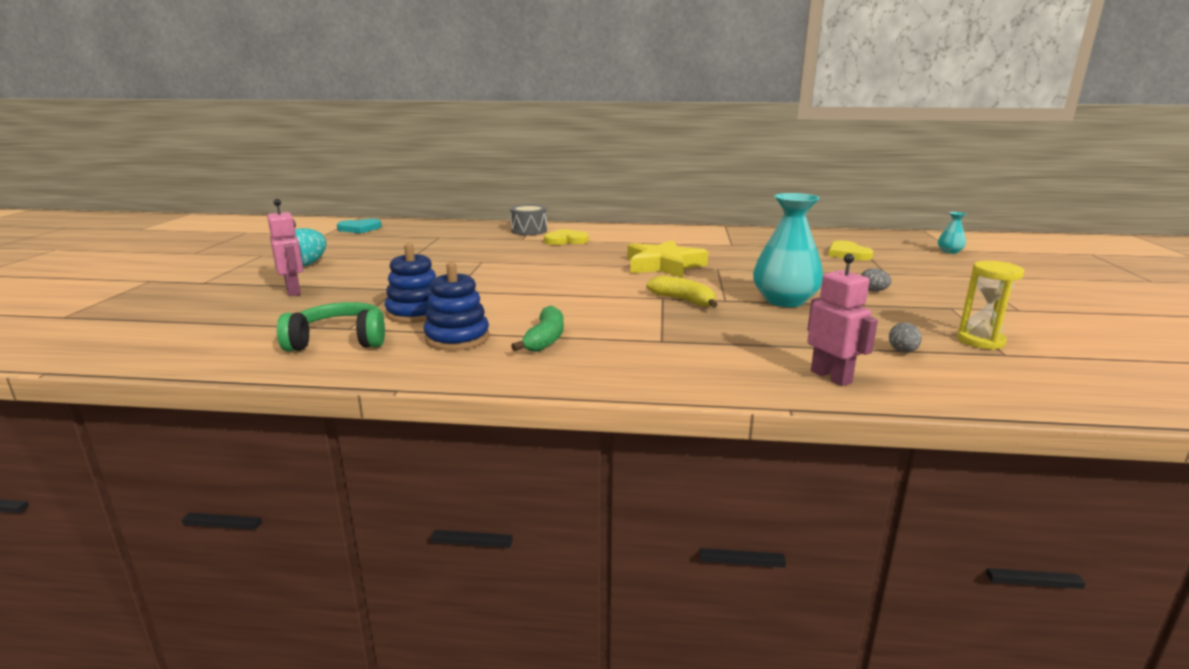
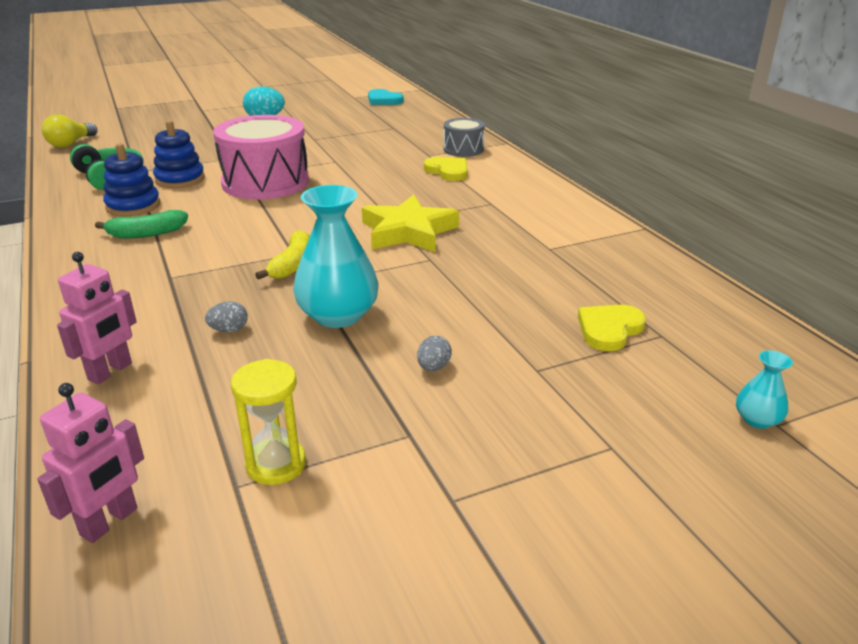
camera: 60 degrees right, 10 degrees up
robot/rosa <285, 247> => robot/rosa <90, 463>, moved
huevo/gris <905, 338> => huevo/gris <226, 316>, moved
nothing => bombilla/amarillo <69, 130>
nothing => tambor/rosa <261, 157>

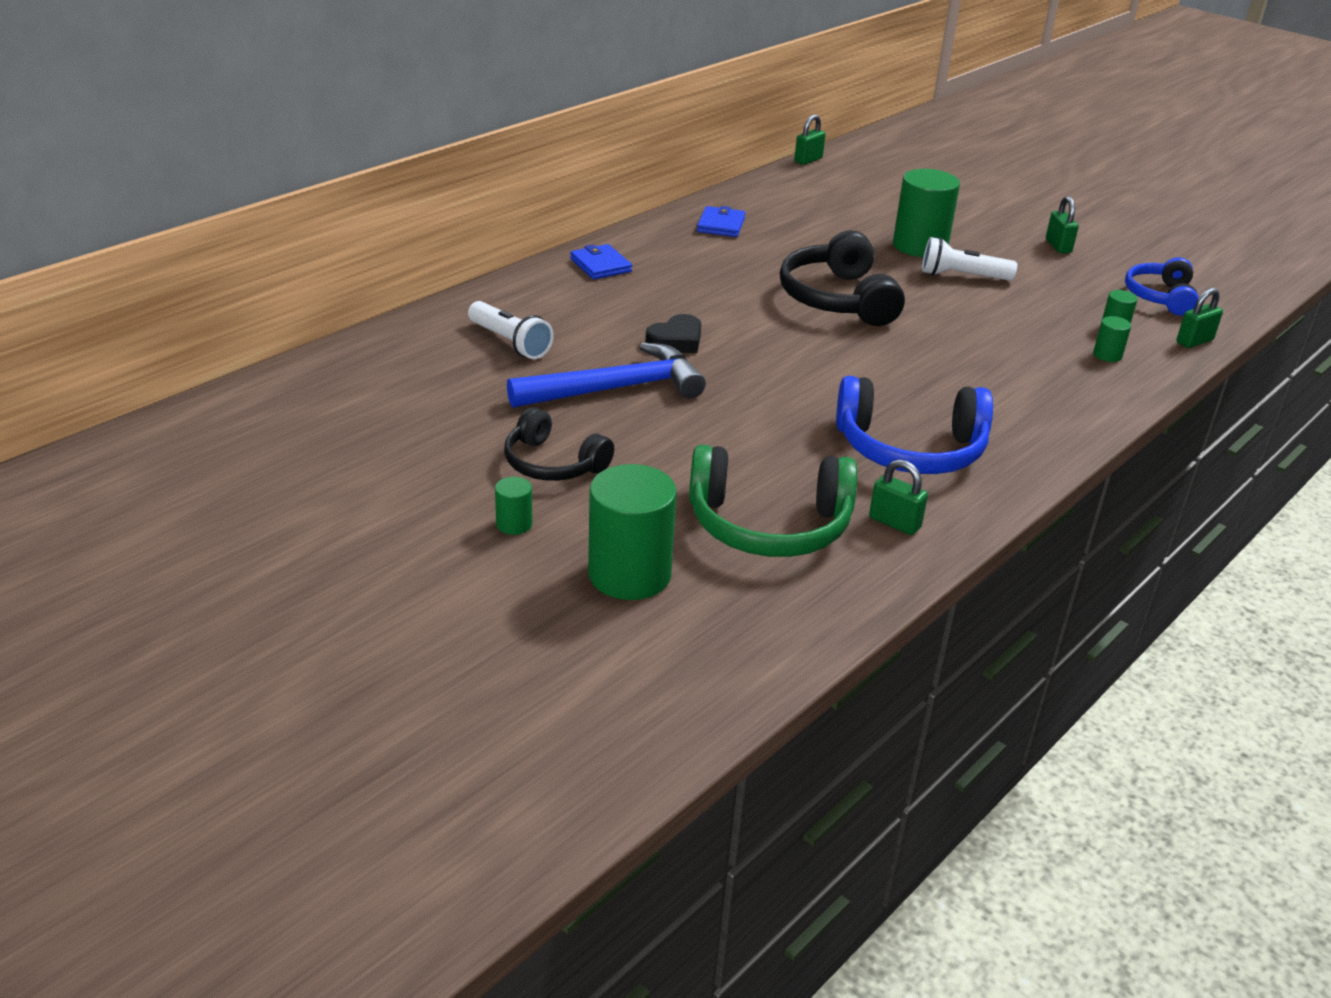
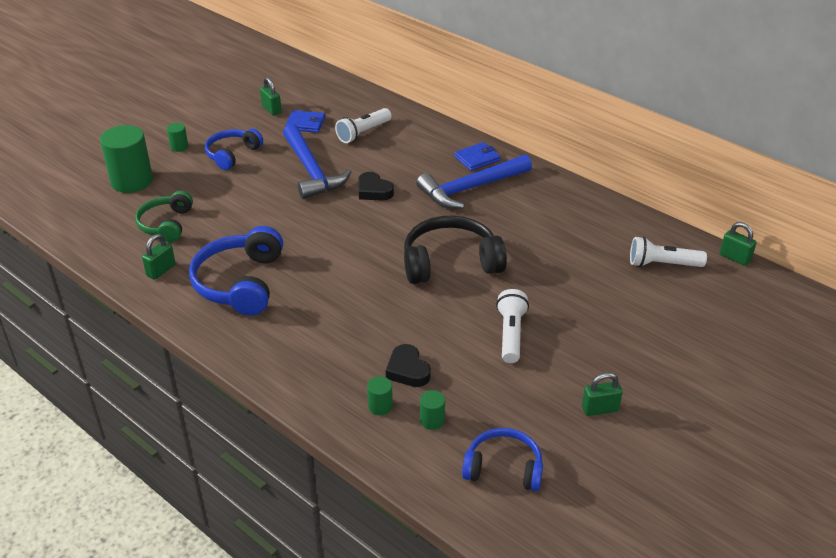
camera: 90 degrees right, 5 degrees up
auriculares/negro <559, 444> => auriculares/azul <234, 149>
auriculares/verde <773, 501> => auriculares/verde <164, 216>, x0.64
cartera/azul <721, 221> => cartera/azul <305, 121>, moved
cilindro/verde <926, 213> => nothing
candado/verde <1200, 318> => candado/verde <271, 96>, moved
nothing => corazón/negro <408, 365>
nothing => martillo/azul <474, 182>
nothing => lámpara de mano/blanco <668, 251>

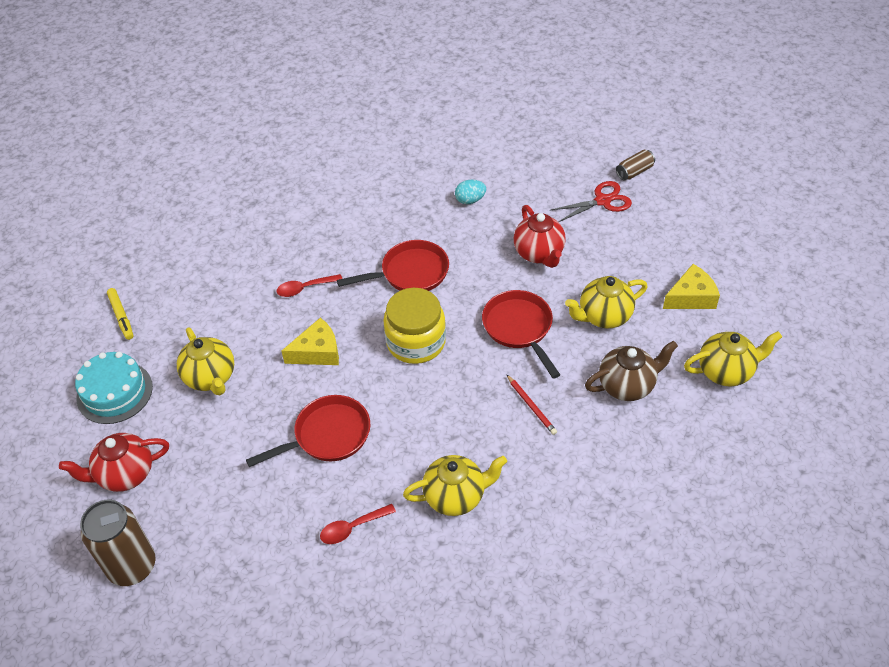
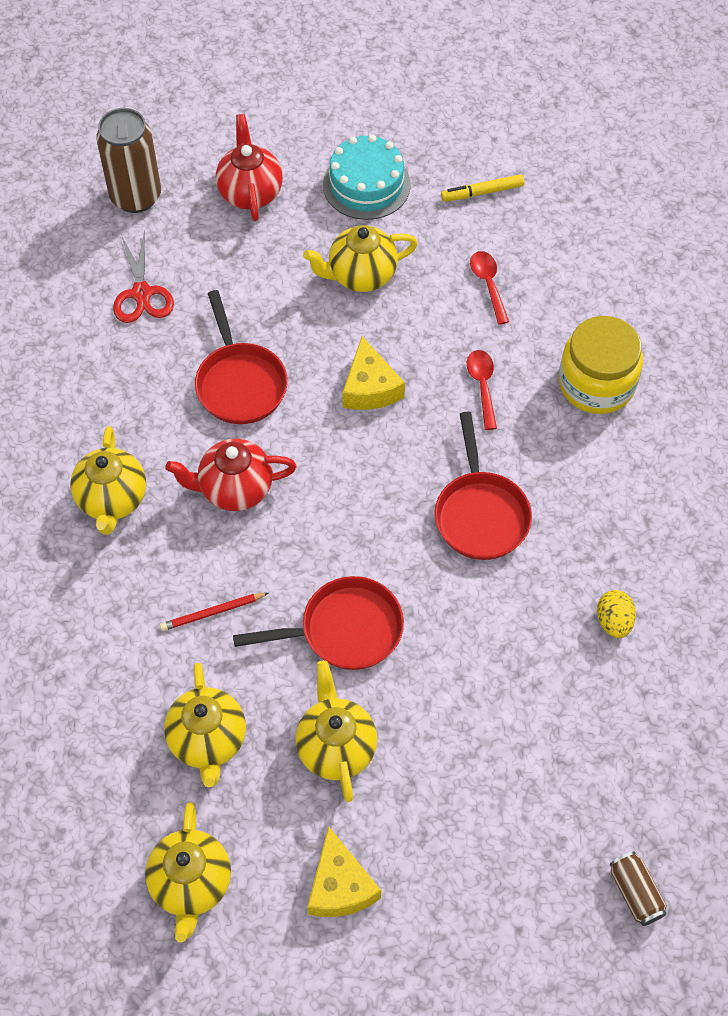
camera: 100 degrees right, 10 degrees up
cuchara/rojo <358, 524> => cuchara/rojo <489, 288>, moved
tarro/amarillo <414, 326> => tarro/amarillo <601, 365>, moved
huevo/turquesa <470, 192> => huevo/amarillo <616, 614>
tetera/rojo <540, 236> => tetera/rojo <231, 475>, moved
tijeras/rojo <591, 201> => tijeras/rojo <143, 276>, moved
tetera/marrón <631, 371> => tetera/amarillo <205, 725>

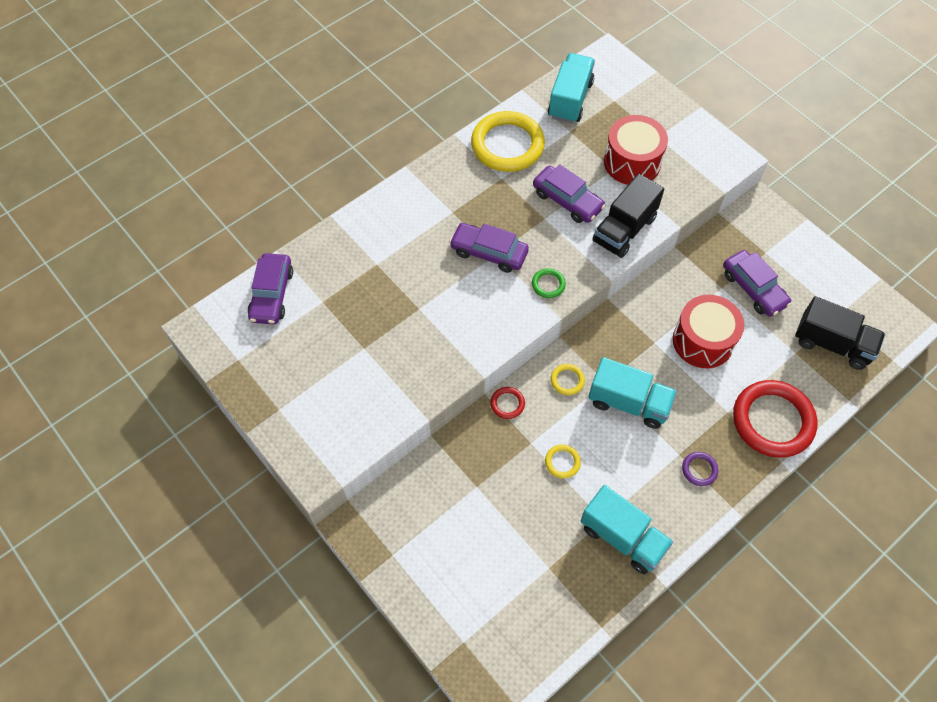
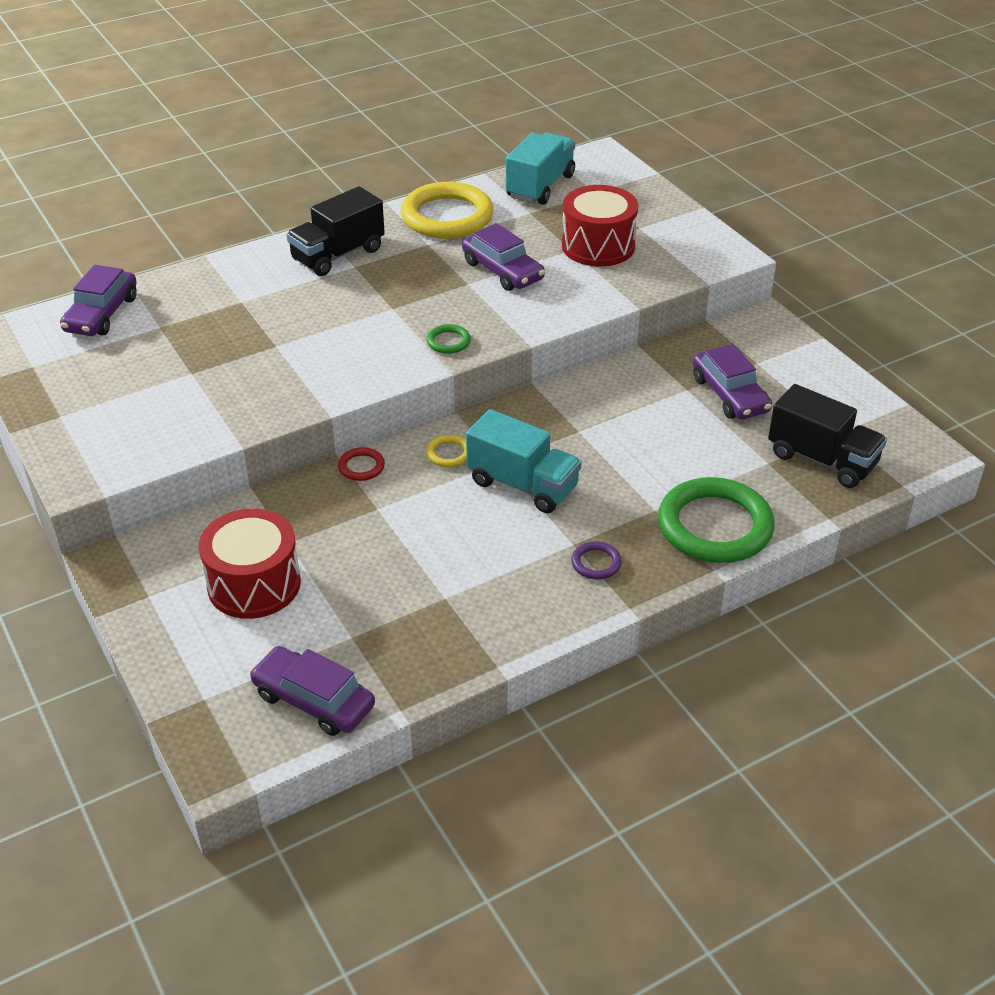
camera: 10 degrees right, 20 degrees down
coche/morado <489, 248> => coche/morado <312, 691>, moved
anillo/amarillo <563, 461> => nothing
camión/turquesa <627, 529> => nothing
camión/negro <628, 216> => camión/negro <335, 231>, moved
tambor/rojo <708, 331> => tambor/rojo <250, 563>, moved
anillo/rojo <775, 419> => anillo/verde <716, 520>

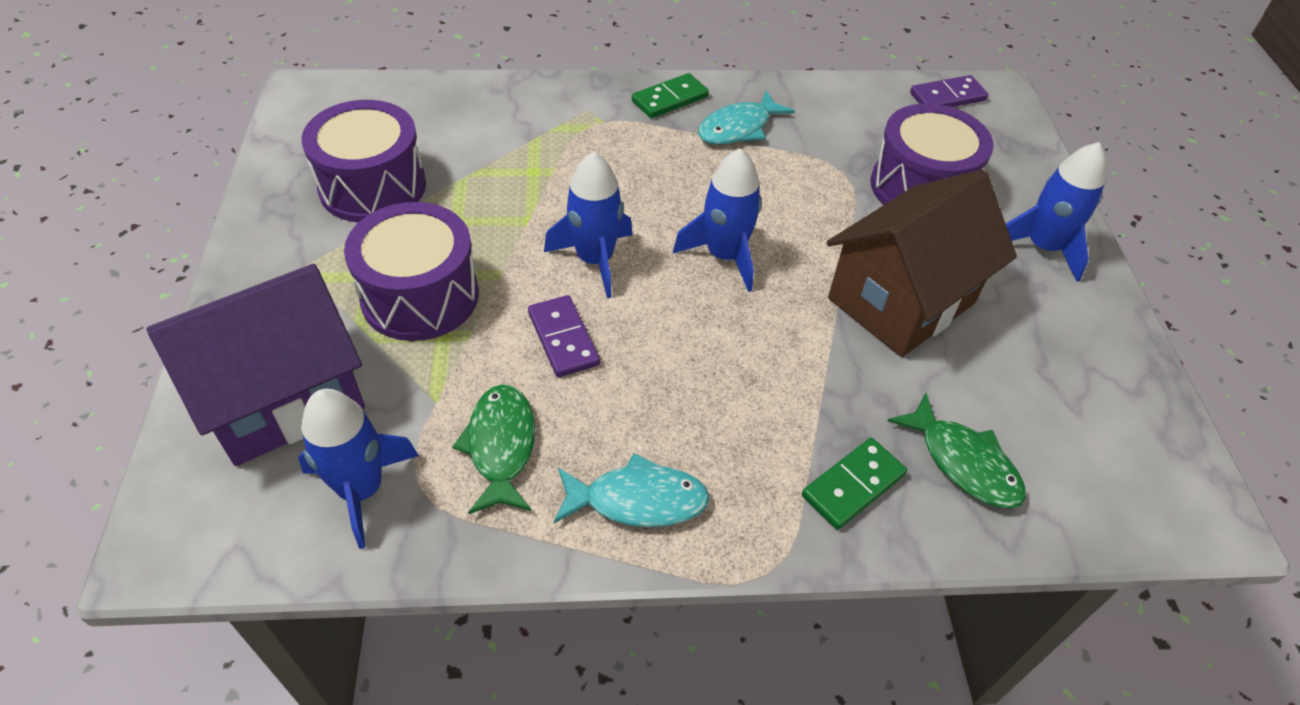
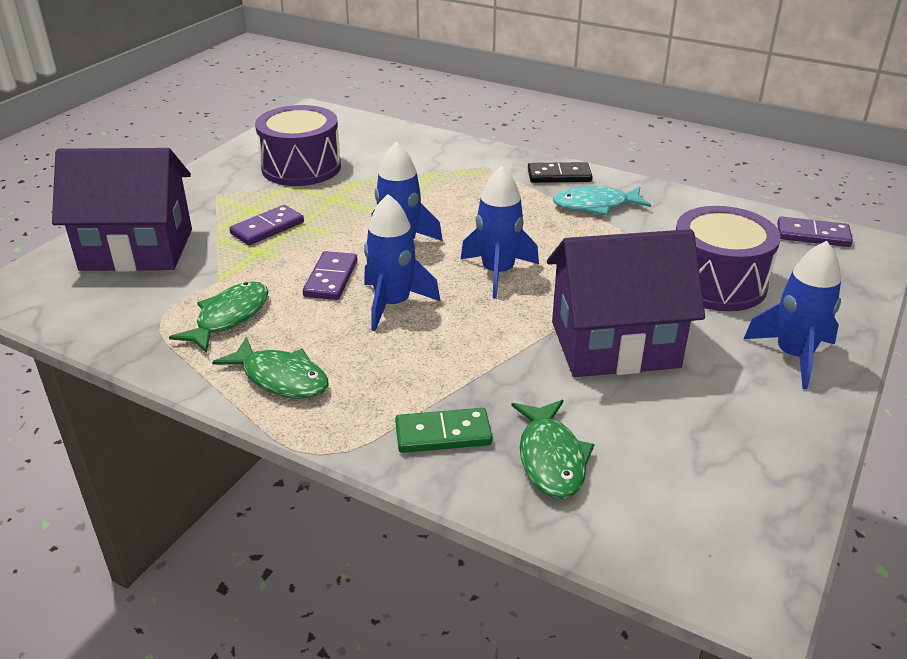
camera: 35 degrees right, 15 degrees down
cohete/azul <358, 469> => cohete/azul <402, 262>, moved
tambor/morado <411, 271> => ficha de dominó/morado <266, 225>
pez/turquesa <632, 490> => pez/verde <270, 368>
ficha de dominó/verde <670, 95> => ficha de dominó/negro <560, 172>
casa/marrón <922, 263> => casa/morado <626, 303>

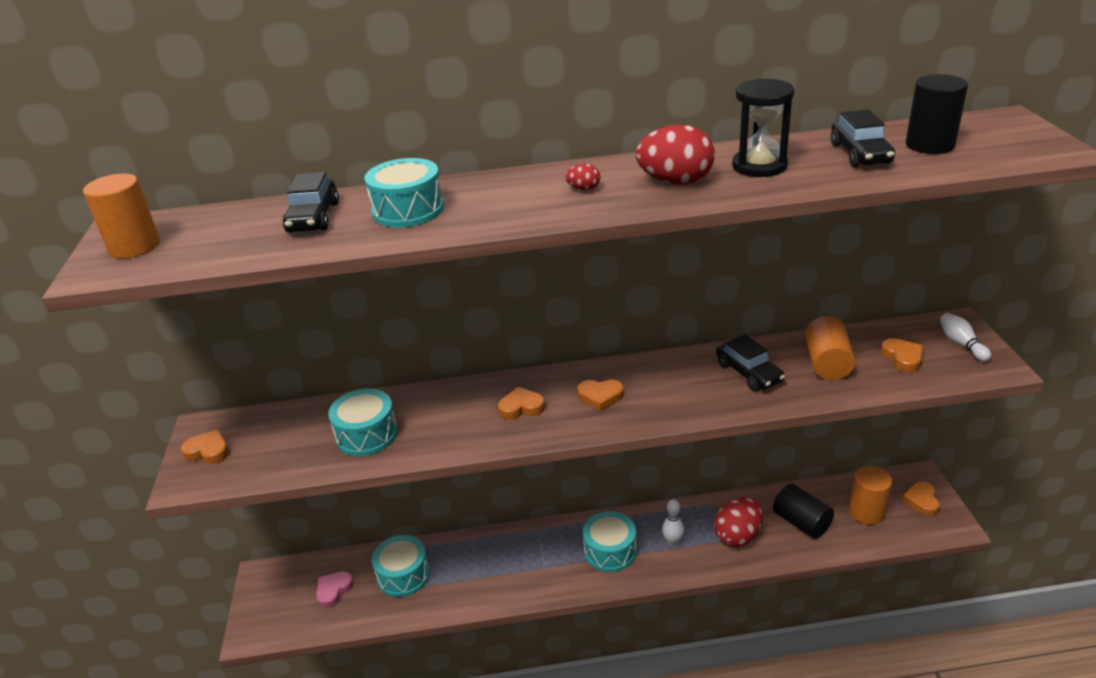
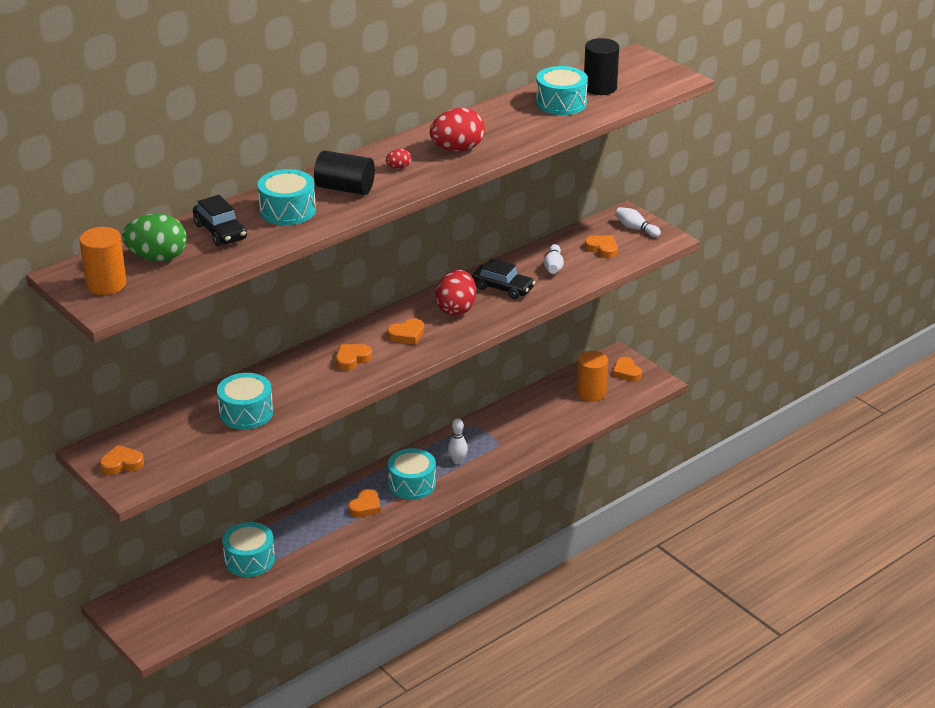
camera: 35 degrees left, 0 degrees up
corazón/rosa <335, 589> => nothing
huevo/rojo <738, 522> => huevo/rojo <456, 293>, moved
reloj de arena/negro <763, 127> => nothing
cilindro/negro <803, 511> => cilindro/negro <344, 173>, moved
cilindro/naranja <830, 348> => bolo/blanco <554, 259>
coche/negro <862, 138> => tambor/turquesa <562, 90>
nothing => huevo/verde <154, 238>
nothing => corazón/naranja <364, 503>

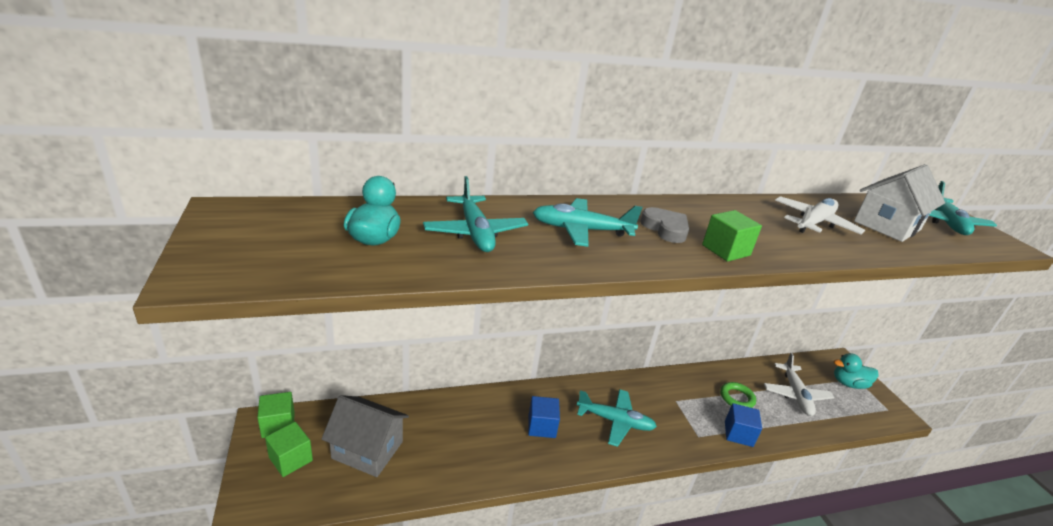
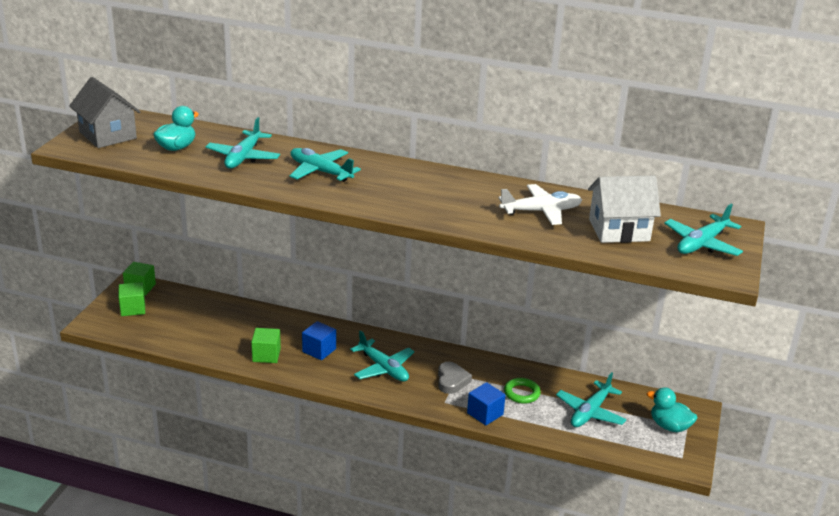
camera: 35 degrees right, 0 degrees up
casa/gris <365, 436> => casa/gris <104, 112>, moved
corazón/gris <664, 225> => corazón/gris <455, 378>, moved
cubo/verde <732, 236> => cubo/verde <266, 345>, moved
avión/blanco <799, 384> => avión/turquesa <591, 399>

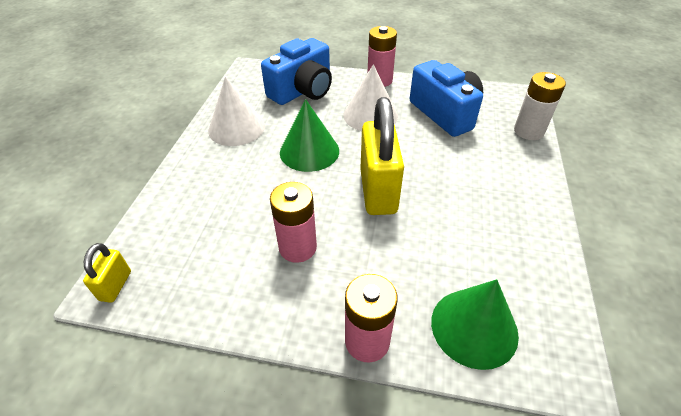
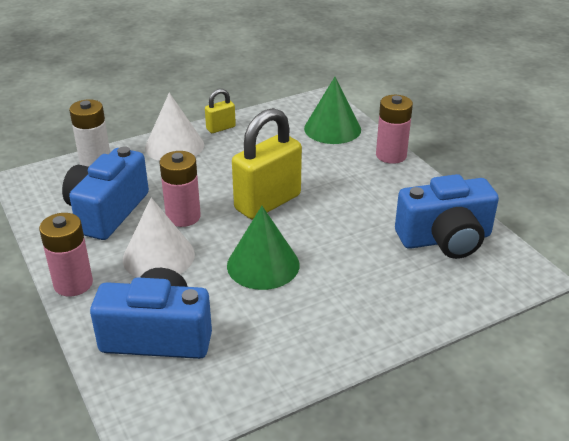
camera: 130 degrees left, 10 degrees down
candado/amarillo <107, 273> => candado/amarillo <220, 111>, moved
cono/blanco <236, 111> => cono/blanco <174, 127>, moved
pila/rosa <293, 222> => pila/rosa <180, 189>, moved
nothing => cámara/azul <447, 216>

